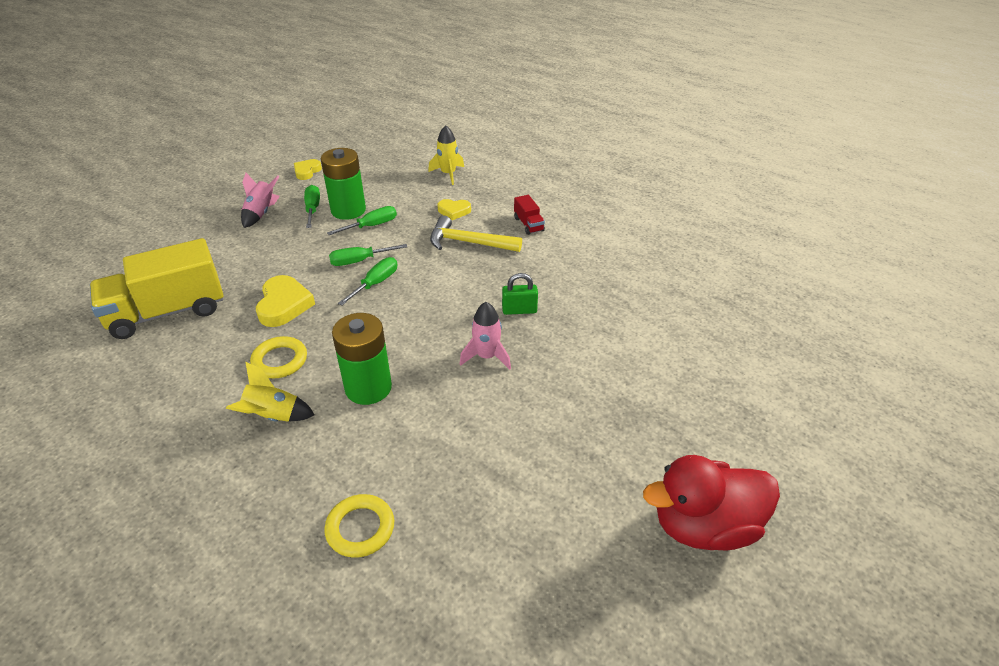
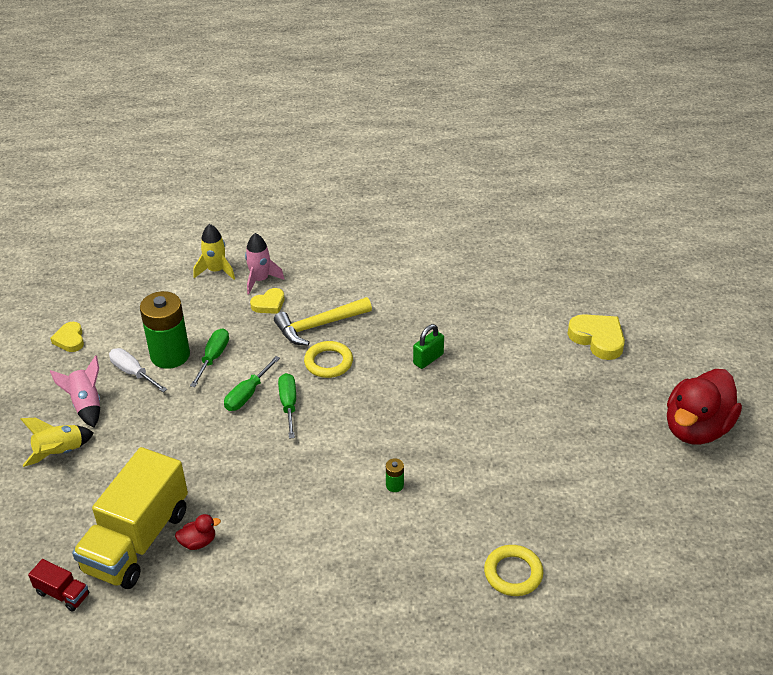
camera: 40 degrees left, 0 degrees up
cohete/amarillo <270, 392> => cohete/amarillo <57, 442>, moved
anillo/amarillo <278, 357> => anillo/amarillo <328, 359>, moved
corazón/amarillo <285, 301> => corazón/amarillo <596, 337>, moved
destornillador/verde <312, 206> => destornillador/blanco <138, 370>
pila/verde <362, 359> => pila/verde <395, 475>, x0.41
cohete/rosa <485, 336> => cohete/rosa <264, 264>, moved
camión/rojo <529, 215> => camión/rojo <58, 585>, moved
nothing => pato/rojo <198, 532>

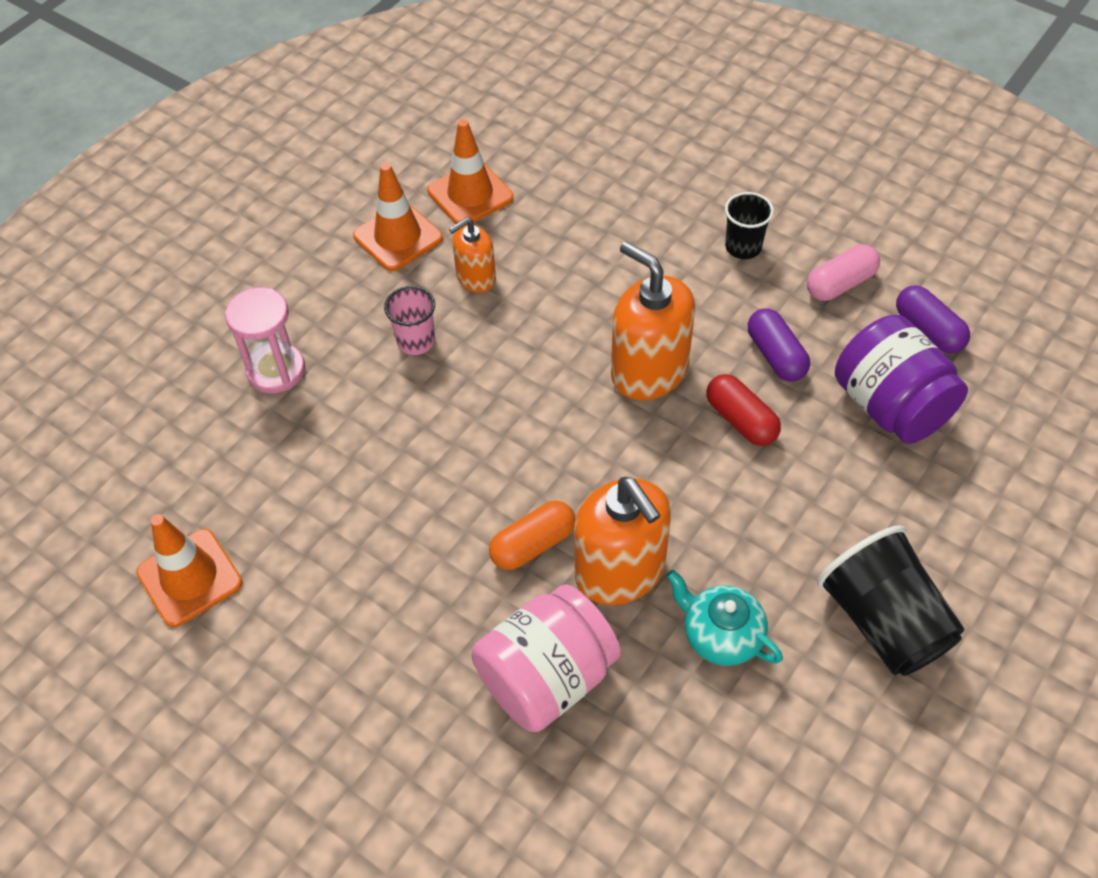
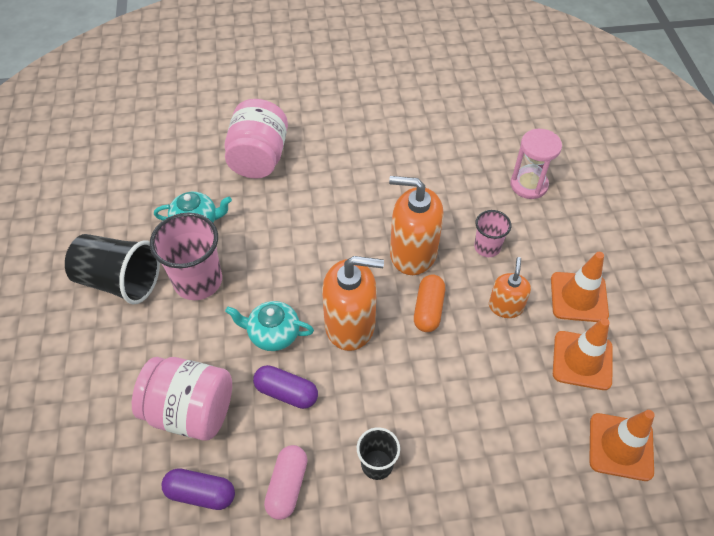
camera: 135 degrees right, 0 degrees up
cono de tráfico/naranja <189, 570> => cono de tráfico/naranja <622, 445>, moved
cápsula/naranja <532, 535> => cápsula/naranja <429, 303>, moved
dispensador de jabón/naranja <622, 541> => dispensador de jabón/naranja <416, 225>, moved
cápsula/rojo <743, 410> => tetera/turquesa <269, 326>
tarro/morado <901, 379> => tarro/rosa <182, 399>
nothing => vaso/rosa <186, 256>

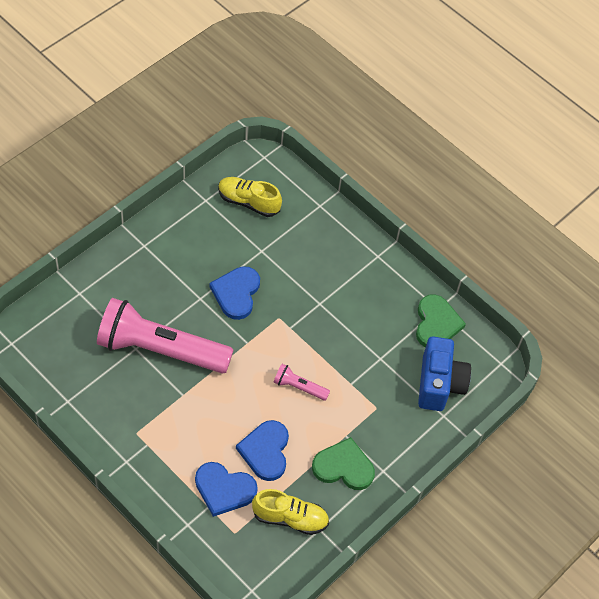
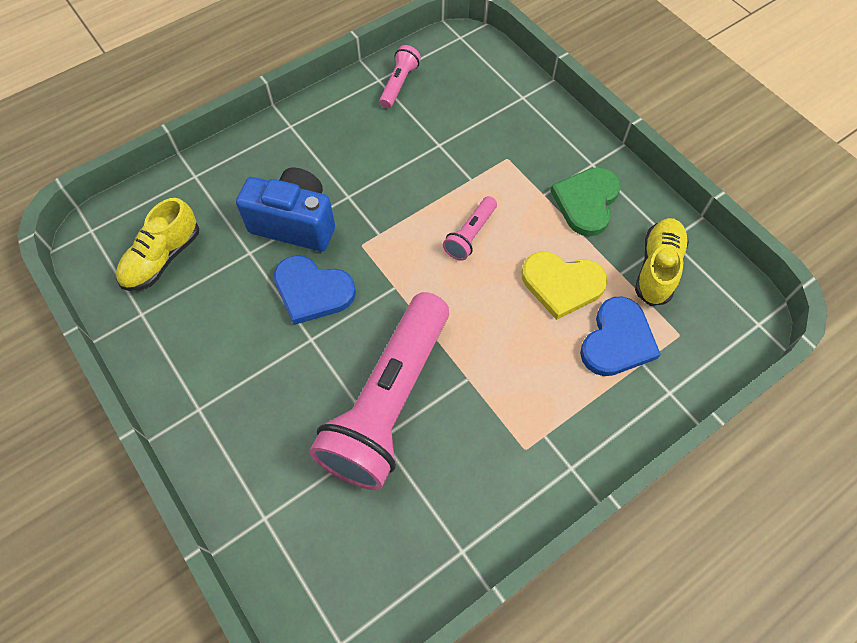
camera: 75 degrees left, 5 degrees up
corazón/azul <262, 450> => corazón/amarillo <565, 286>
corazón/verde <441, 320> => lámpara de mano/rosa <400, 76>
cámara/azul <444, 374> => cámara/azul <285, 209>, moved

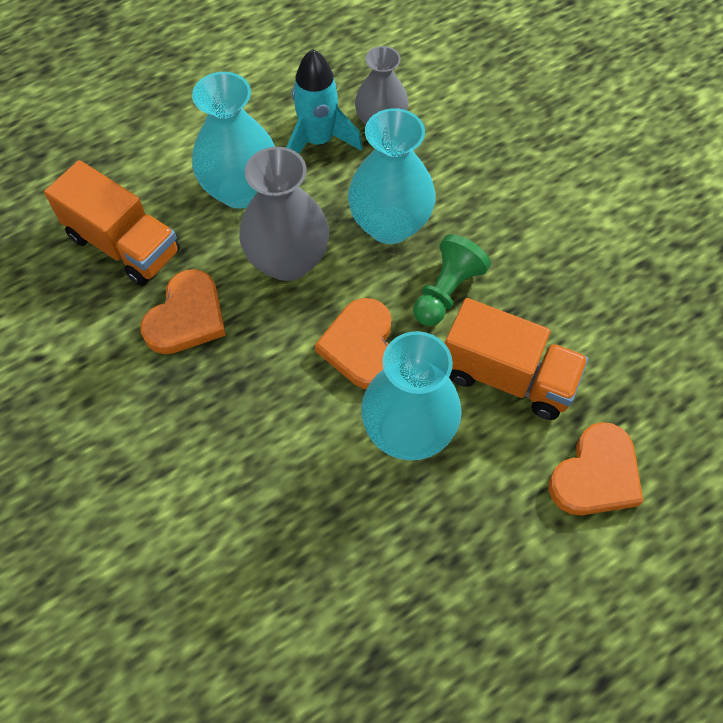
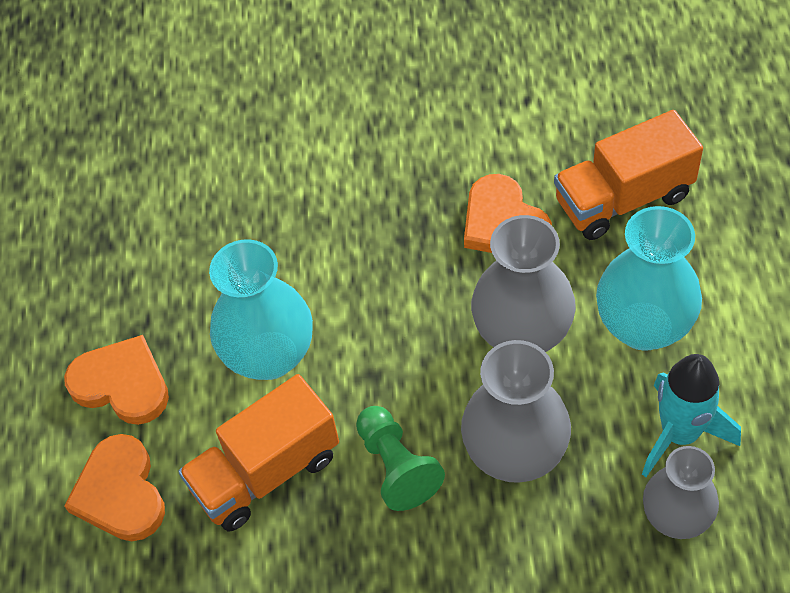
camera: 125 degrees right, 5 degrees down
corazón/naranja <353, 343> => corazón/naranja <116, 380>, moved
florero/turquesa <391, 176> => florero/gris <516, 411>

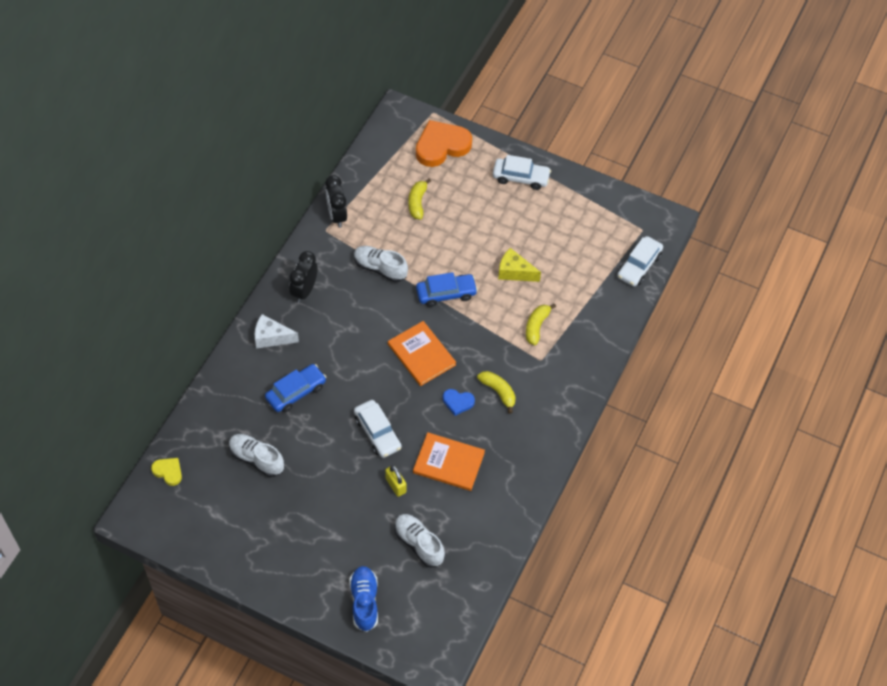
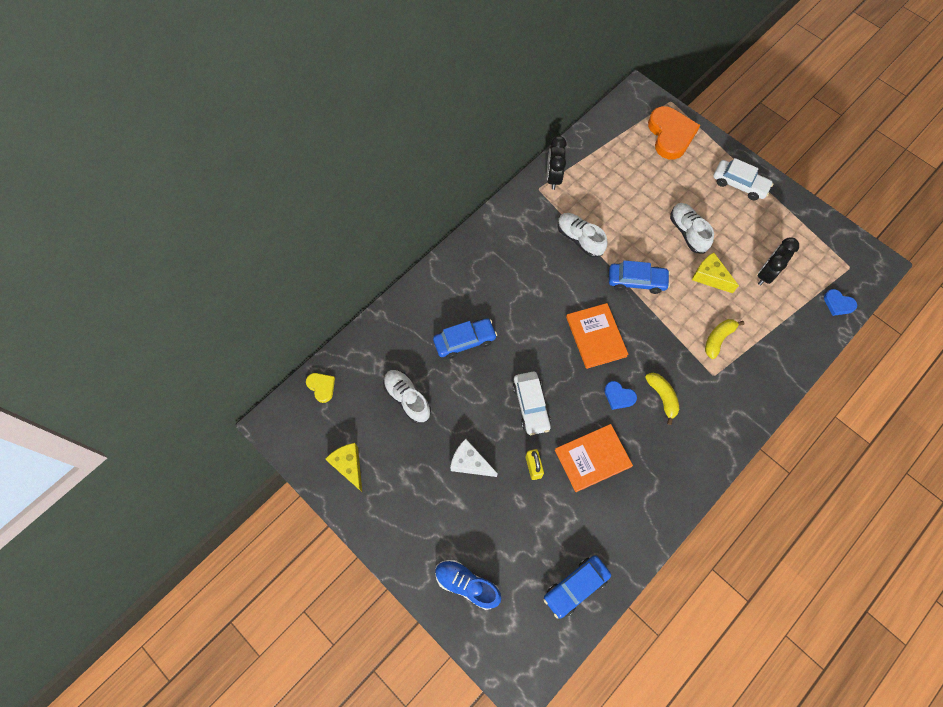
camera: 20 degrees right, 10 degrees up
queso/blanco <277, 331> => queso/blanco <474, 458>, moved
despertador/negro <303, 277> => despertador/negro <778, 261>, moved
zapato/azul <363, 599> => zapato/azul <468, 585>, 75 degrees counterclockwise
zapato/blanco <419, 541> => zapato/blanco <692, 228>, moved
plátano/amarillo <419, 198> => nothing
libro/naranja <449, 461> => libro/naranja <594, 458>, 60 degrees counterclockwise
corazón/naranja <444, 143> => corazón/naranja <674, 132>, 90 degrees clockwise
coche/blanco <640, 261> => corazón/azul <840, 302>
nothing => queso/amarillo <344, 468>
nothing => coche/azul <577, 587>

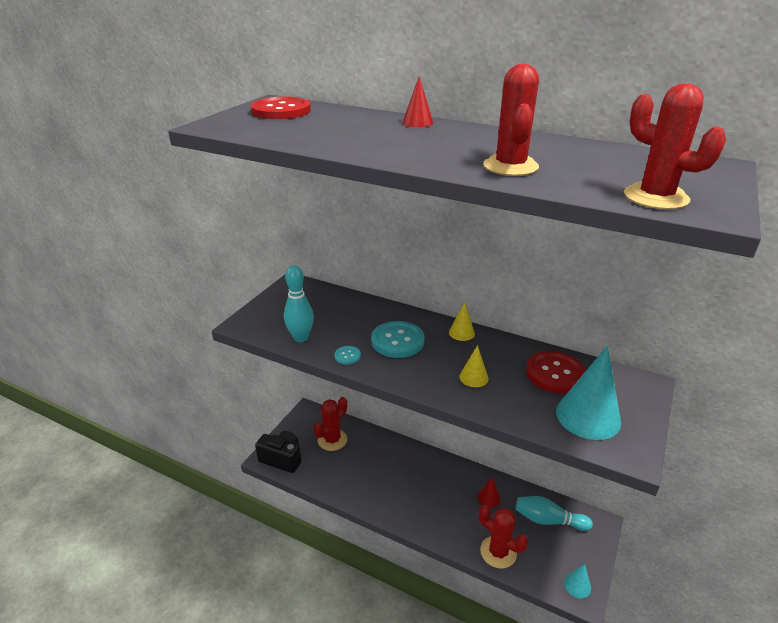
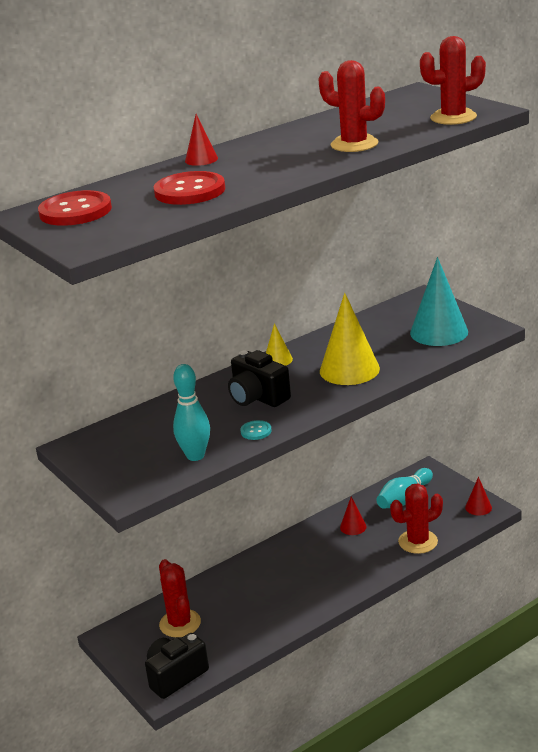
camera: 60 degrees left, 5 degrees down
botón/turquesa <398, 339> => cámara/negro <259, 378>
cono/amarillo <474, 366> => cono/amarillo <350, 339>, x2.00
botón/rojo <556, 372> => botón/rojo <189, 188>, moved
cono/turquesa <577, 581> => cono/rojo <478, 496>

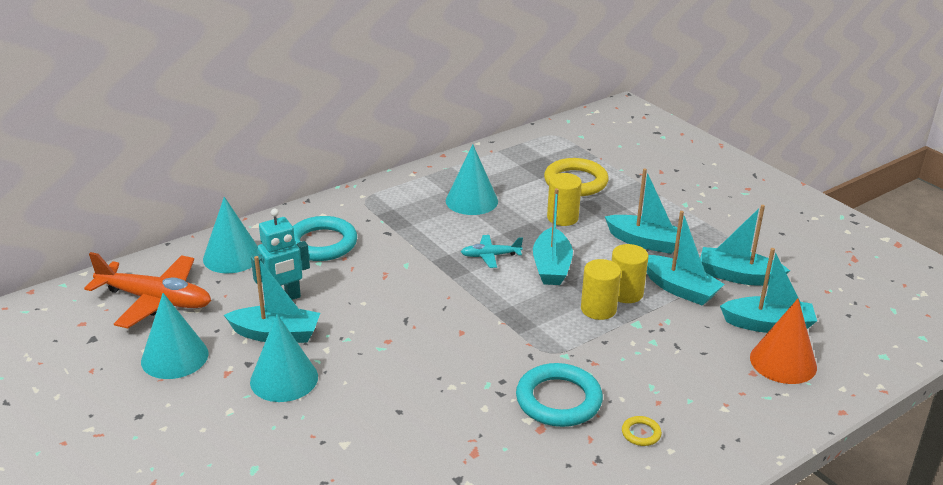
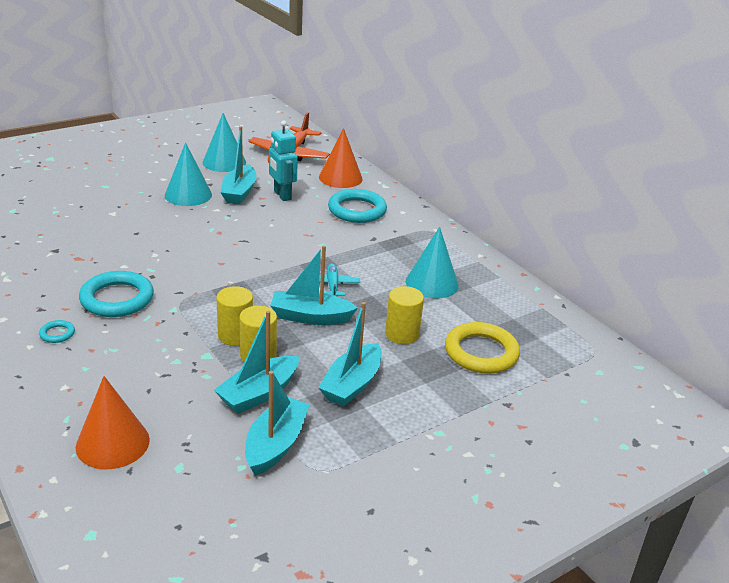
camera: 90 degrees right, 0 degrees up
cono/turquesa <230, 235> => cono/naranja <340, 158>
anillo/amarillo <642, 431> => anillo/turquesa <57, 331>
barco/turquesa <768, 290> => nothing

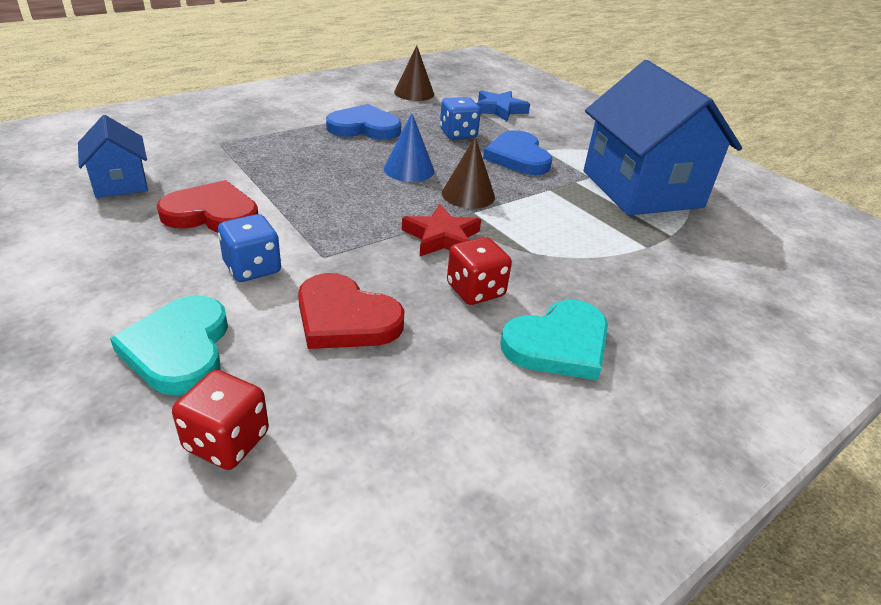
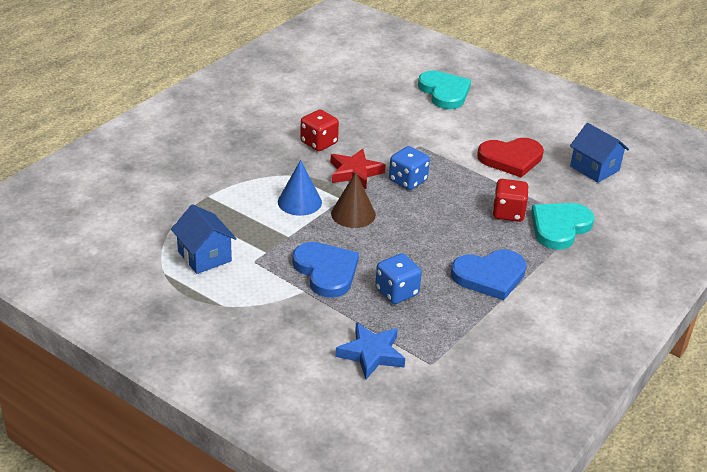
camera: 165 degrees right, 0 degrees up
dado/rojo <220, 420> => dado/rojo <511, 200>, moved
dado/azul <249, 248> => dado/azul <409, 168>, moved
corazón/rojo <351, 311> => nothing
cono/azul <409, 147> => cono/azul <300, 188>, moved
cono/marrón <414, 73> => nothing
corazón/turquesa <554, 340> => corazón/turquesa <562, 226>, moved
casa/azul <662, 137> => casa/azul <204, 239>, x0.48

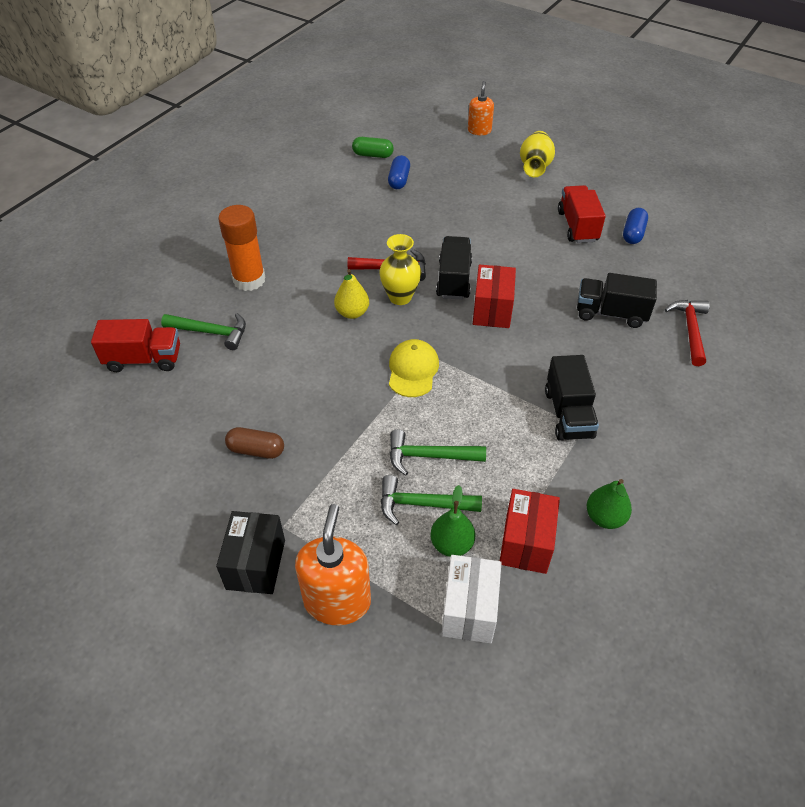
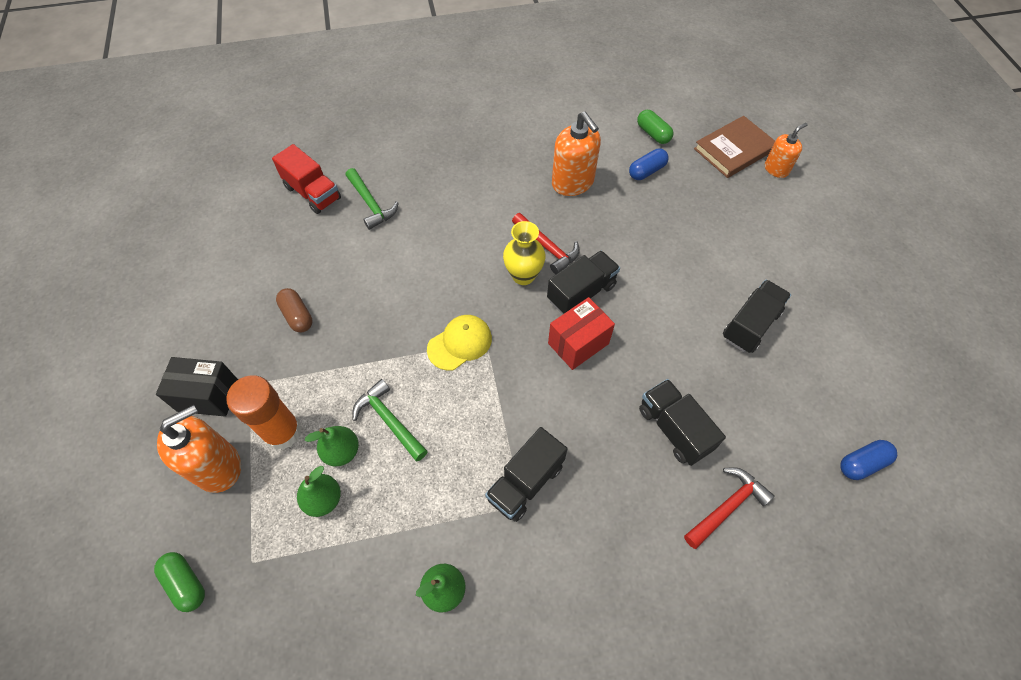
camera: 45 degrees right, 10 degrees up
caja/negro <250, 552> => caja/negro <197, 387>, 45 degrees clockwise
barra de pegamento/naranja <242, 248> => barra de pegamento/naranja <264, 412>, moved
pera/amarillo <351, 294> => nothing
martillo/verde <431, 500> => pera/verde <332, 446>
caja/blanco <471, 599> => nothing
caja/rojo <530, 531> => nothing
florero/amarillo <537, 154> => nothing
camión/rojo <582, 214> => camión/negro <757, 316>
cápsula/azul <635, 226> => cápsula/azul <868, 460>, moved
nothing => cápsula/verde <179, 582>
nothing => dispensador de jabón/naranja <576, 154>
nothing => libro/marrón <734, 147>

